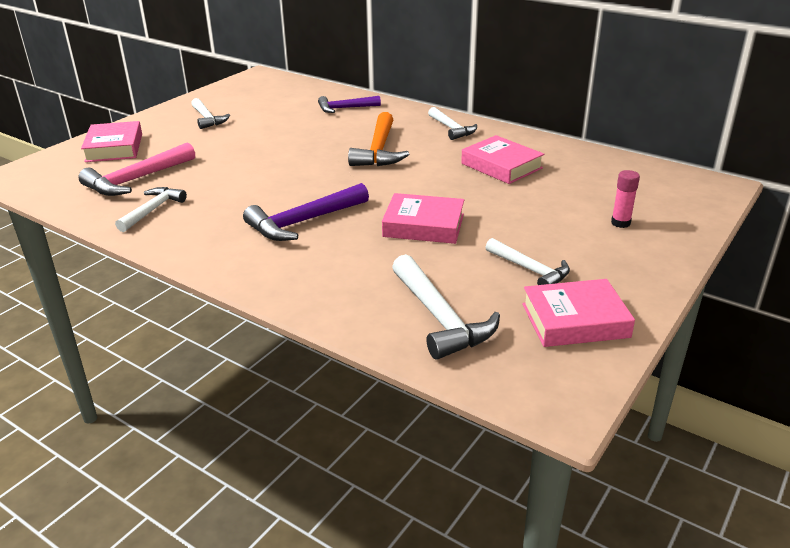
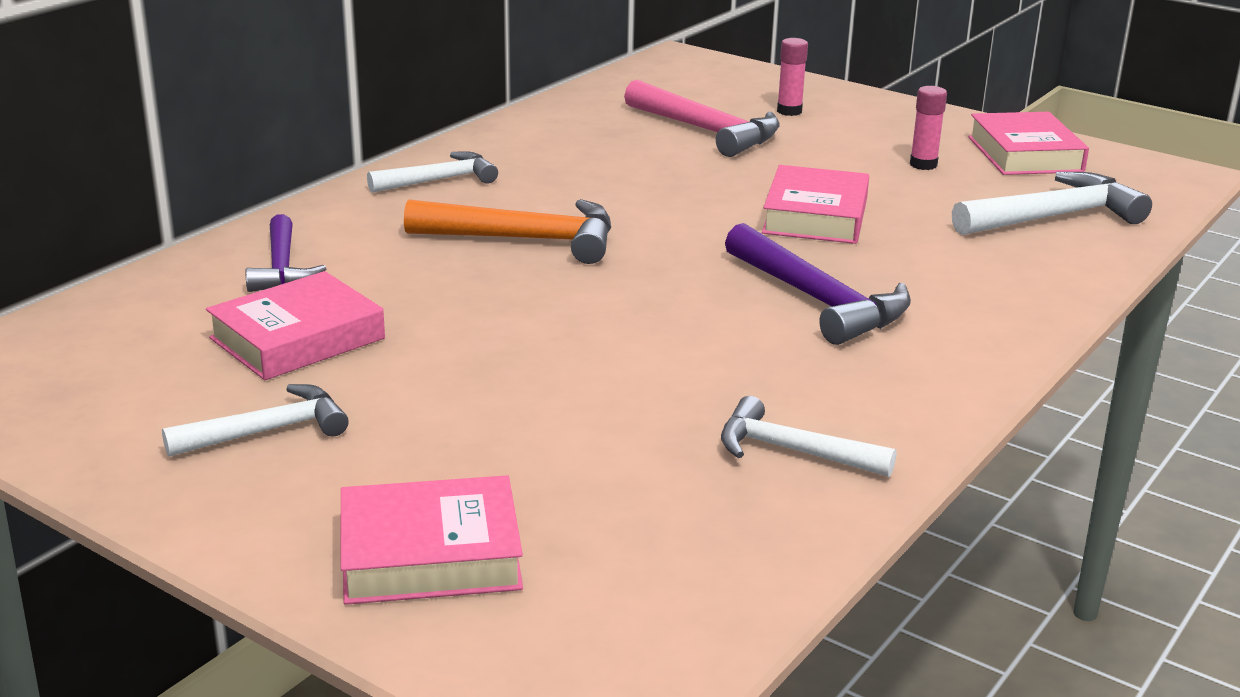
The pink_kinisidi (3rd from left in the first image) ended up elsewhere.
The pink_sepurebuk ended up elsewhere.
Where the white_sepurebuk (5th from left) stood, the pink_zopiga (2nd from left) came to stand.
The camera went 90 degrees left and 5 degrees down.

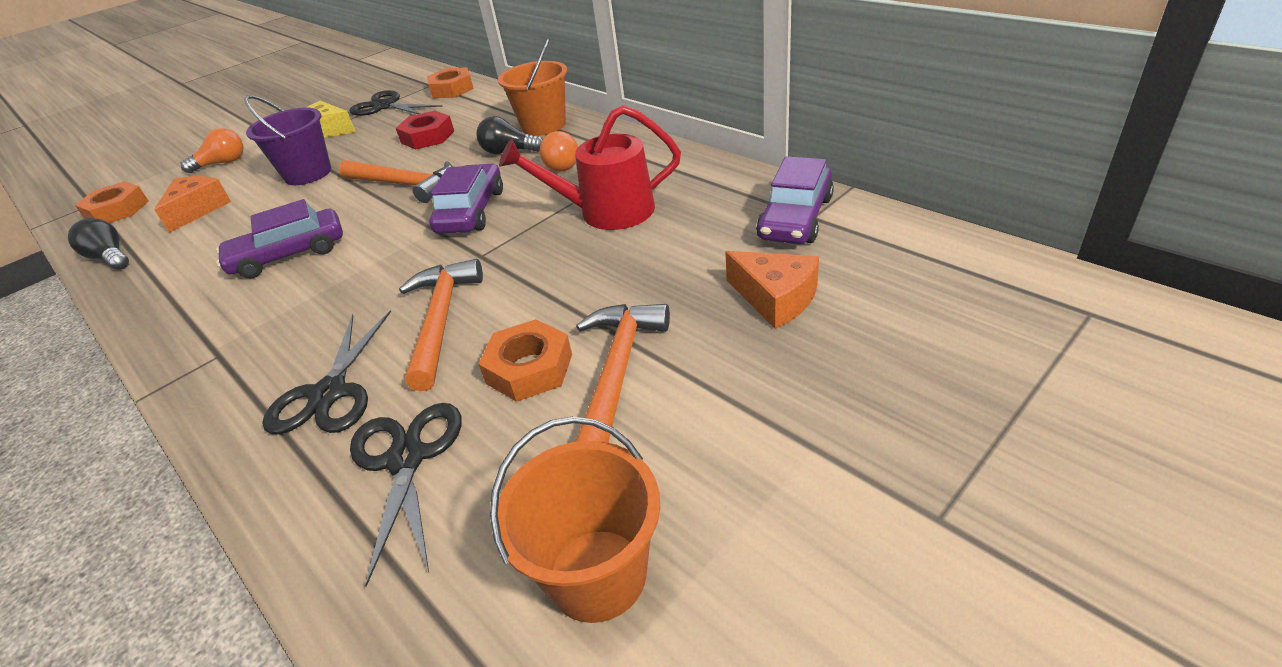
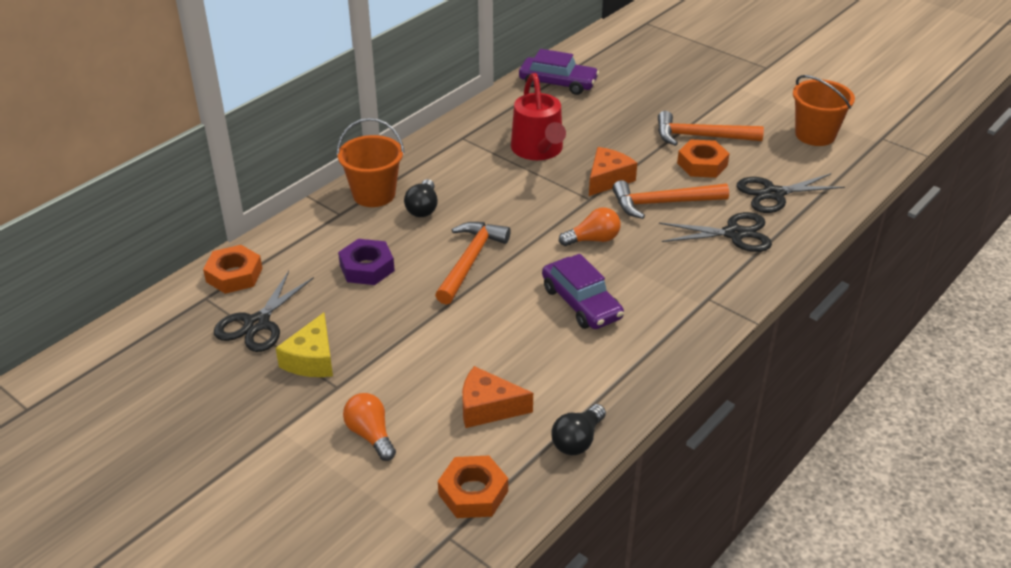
The second view lost the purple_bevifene.
What was the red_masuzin turned into the purple_masuzin.
The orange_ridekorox (2nd from left) ended up elsewhere.
The second view lost the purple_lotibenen (2nd from left).
The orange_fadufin (2nd from left) ended up elsewhere.
The camera went 100 degrees left and 0 degrees up.

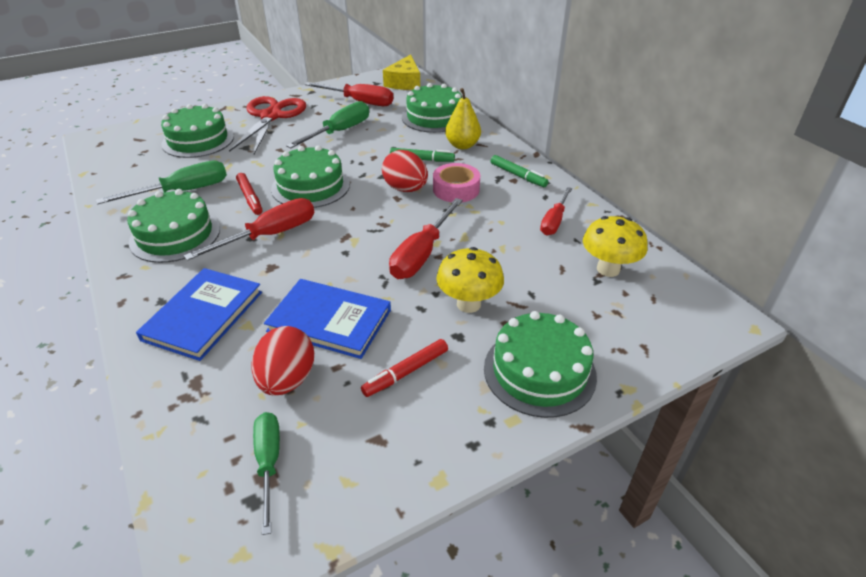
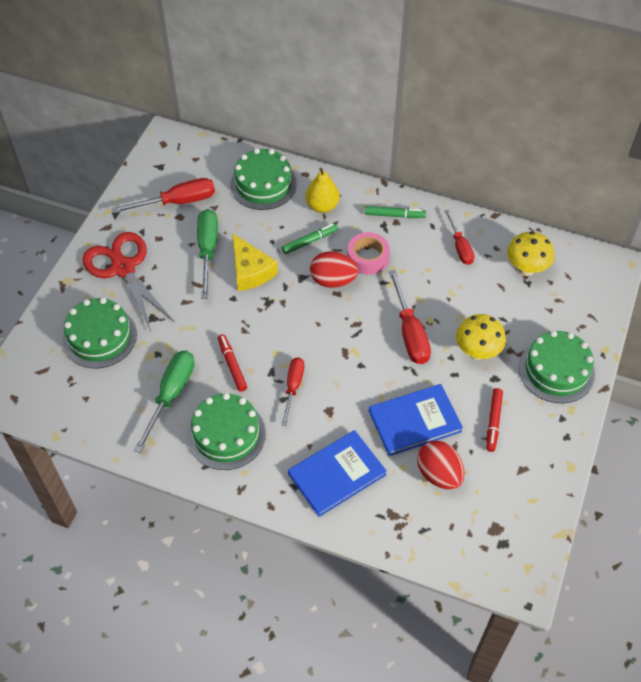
The yellow_fadufin ended up elsewhere.
The second view lost the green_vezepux (3rd from left).
The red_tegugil (1st from left) ended up facing another way, 135 degrees counterclockwise from before.
The size of the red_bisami (1st from left in the first image) changed by a factor of 0.66.
The blue_kinisidi (1st from left) ended up facing another way, 75 degrees clockwise from before.
The second view lost the green_bisami (2nd from left).
The camera went 40 degrees left and 15 degrees up.

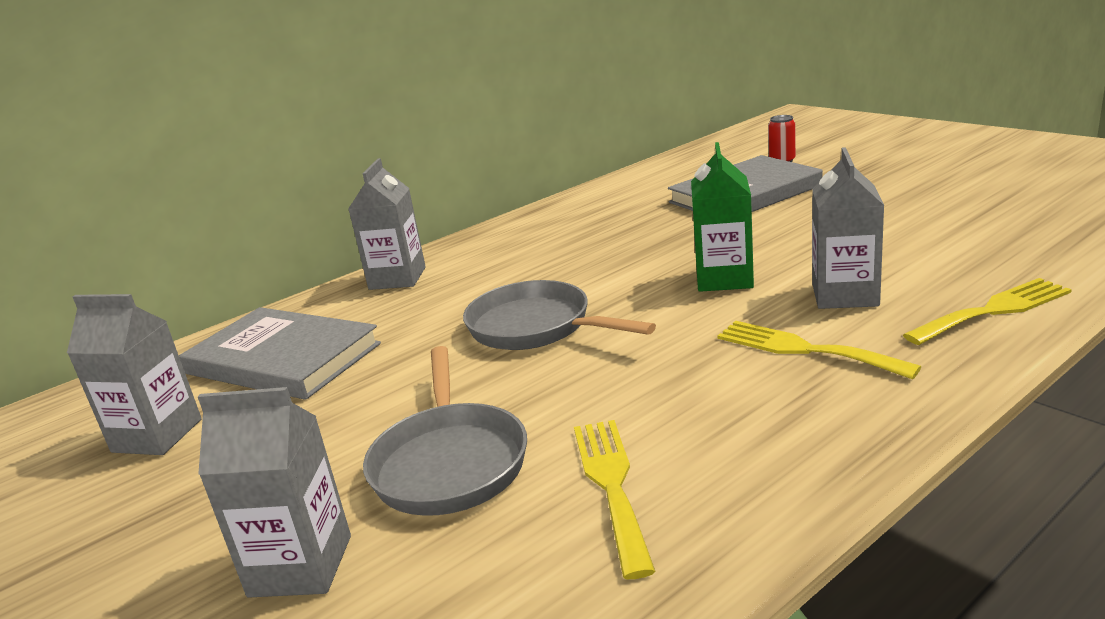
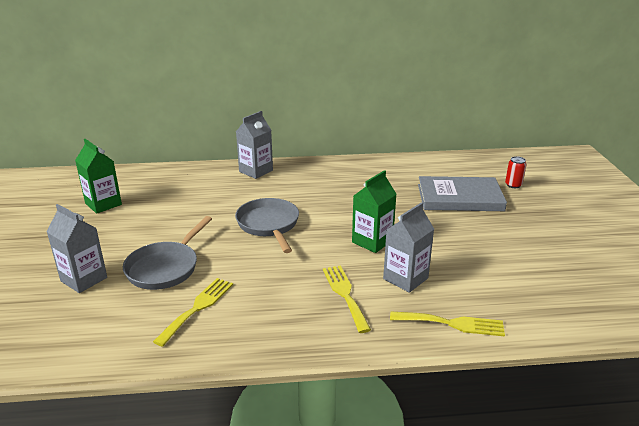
What was the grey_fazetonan (1st from left) turned into the green_fazetonan (1st from left).
The second view lost the grey_kinisidi (1st from left).
The camera went 30 degrees right and 5 degrees up.

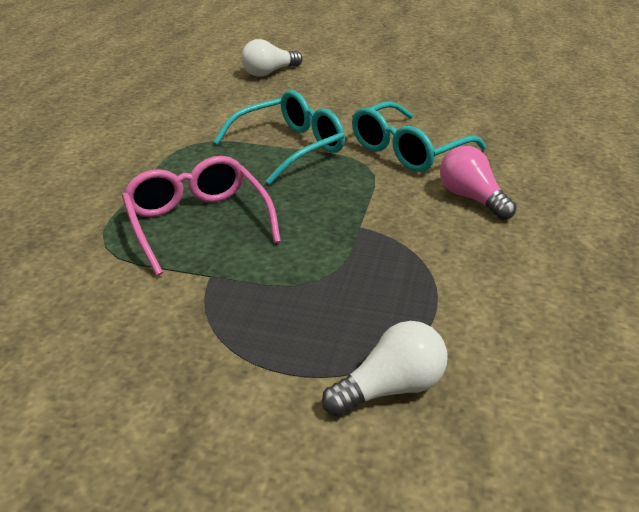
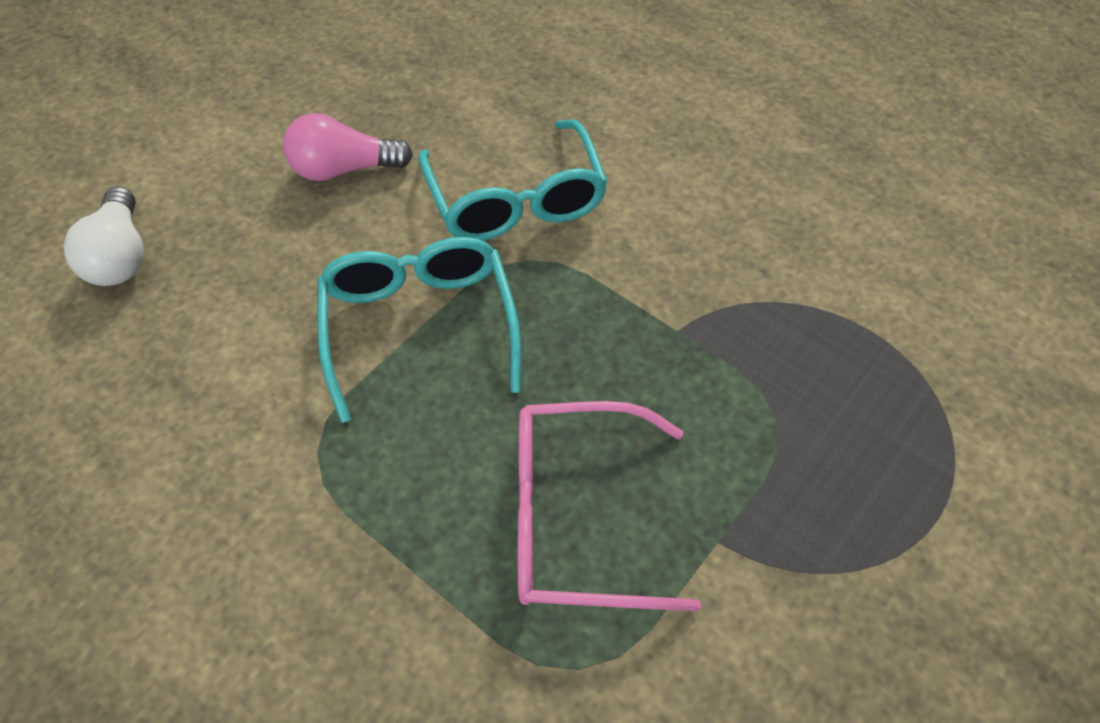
The pink_ridekorox ended up elsewhere.
The second view lost the white_ridekorox (2nd from left).
The camera went 65 degrees left and 20 degrees up.

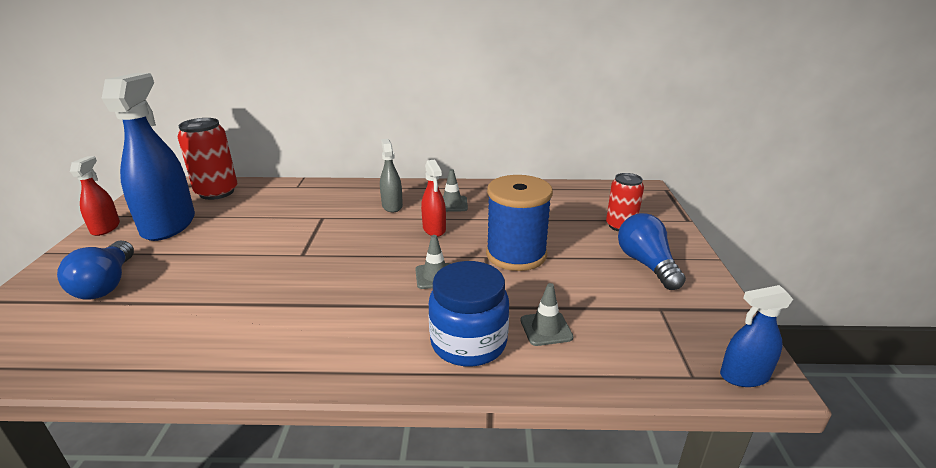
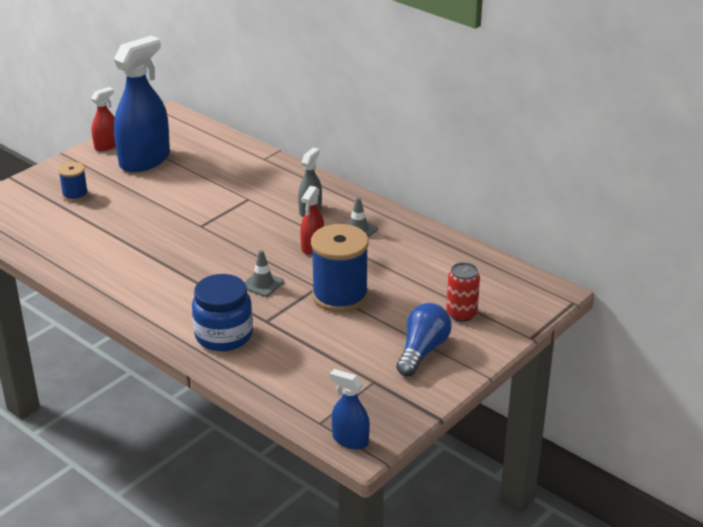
The second view lost the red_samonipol (1st from left).
Where the blue_ridekorox (1st from left) stood, the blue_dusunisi (1st from left) came to stand.
The second view lost the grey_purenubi (3rd from left).
The camera went 40 degrees right and 5 degrees up.

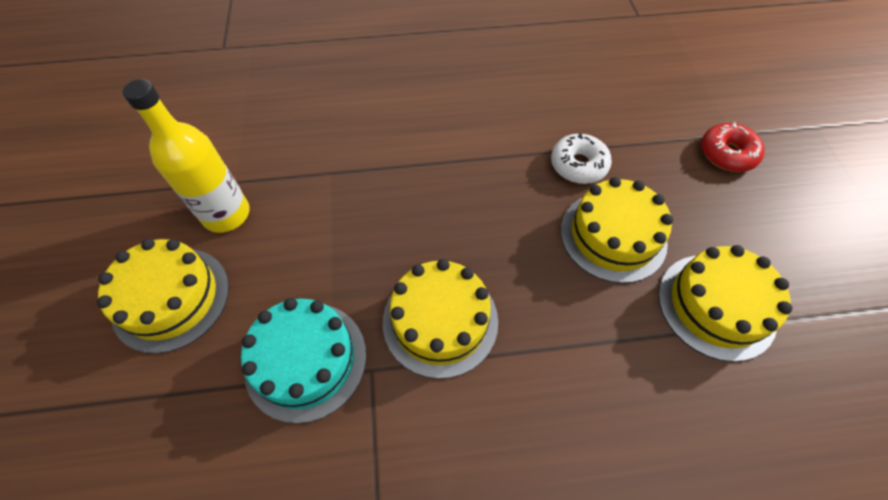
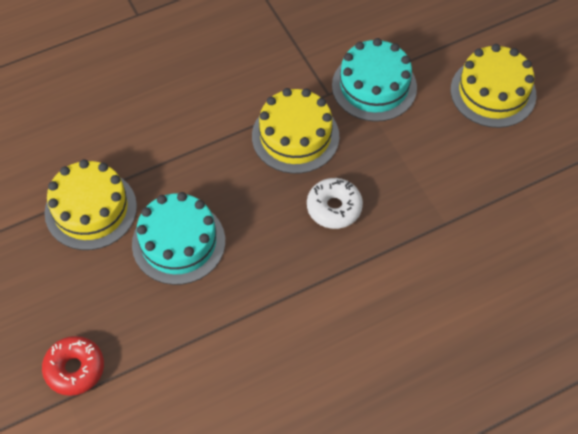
The second view lost the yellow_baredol.
The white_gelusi ended up elsewhere.
What was the yellow_vezepux (3rd from left) turned into the turquoise_vezepux (1st from left).
The camera went 160 degrees right and 0 degrees up.

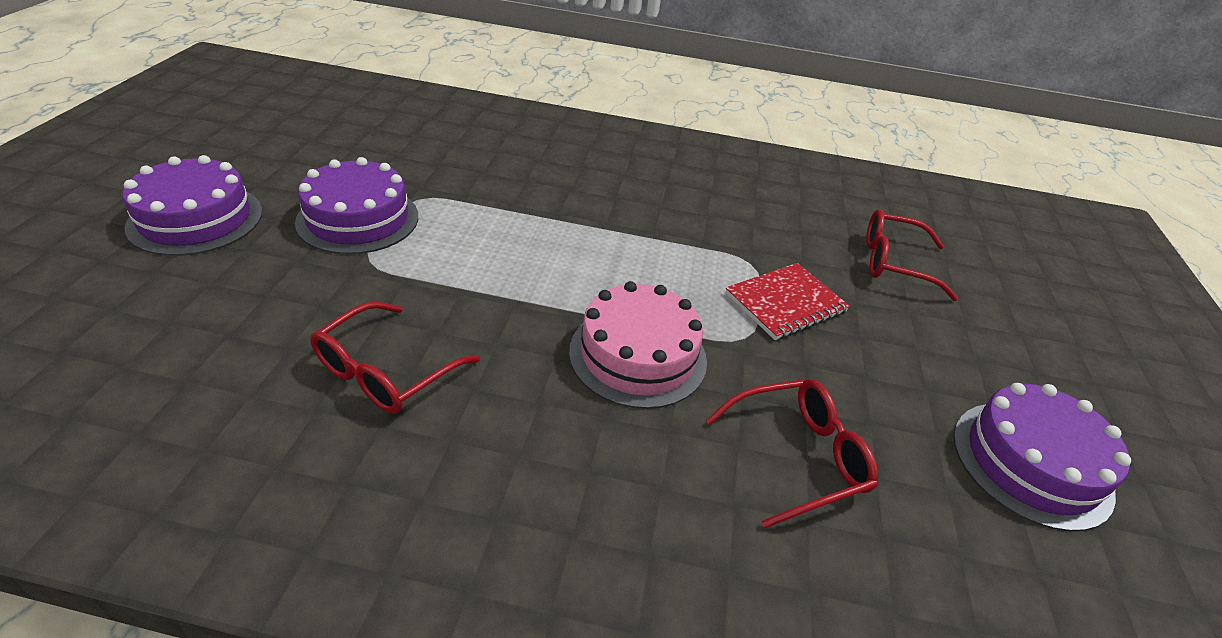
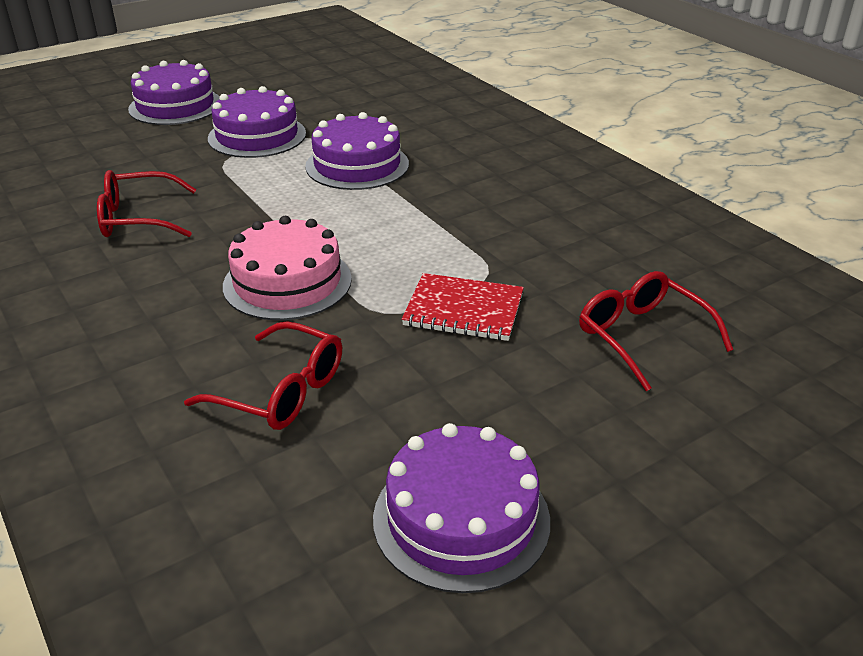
The second view gained the purple_vezepux (3rd from left).
The camera went 50 degrees right and 5 degrees down.

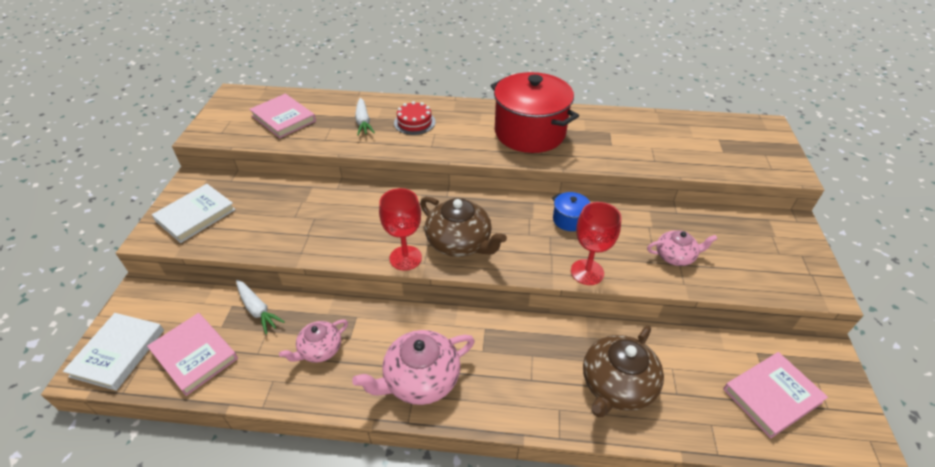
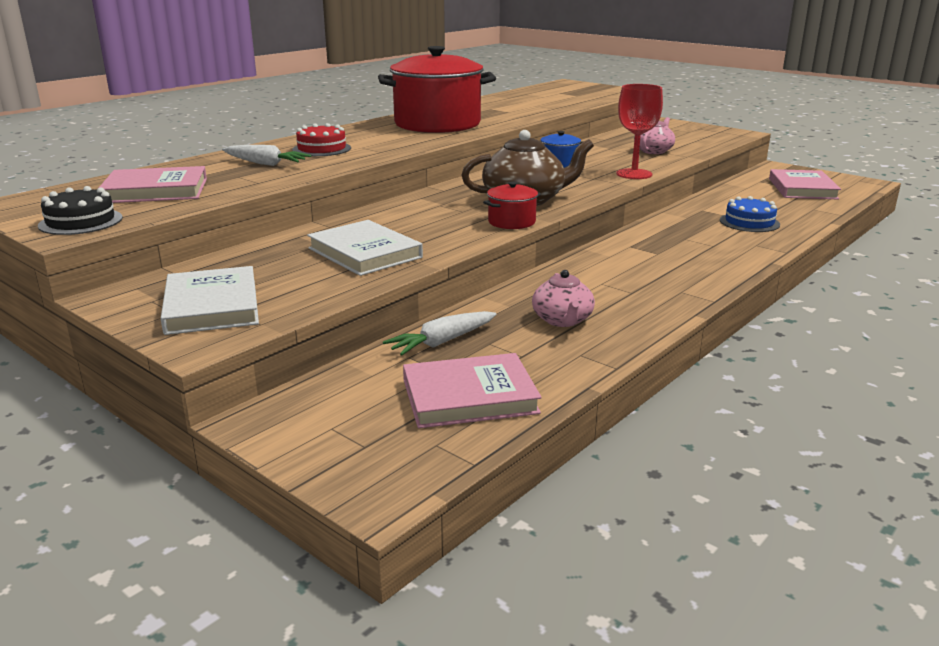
Where the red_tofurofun (1st from left) stood, the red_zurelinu (2nd from left) came to stand.
The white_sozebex (1st from left in the first image) ended up facing another way, 150 degrees clockwise from before.
The white_kinisidi (1st from left in the first image) ended up elsewhere.
Where the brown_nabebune (2nd from left) stood, the blue_vezepux came to stand.
The second view lost the pink_nabebune (2nd from left).
The second view gained the black_vezepux.
The camera went 55 degrees left and 20 degrees down.

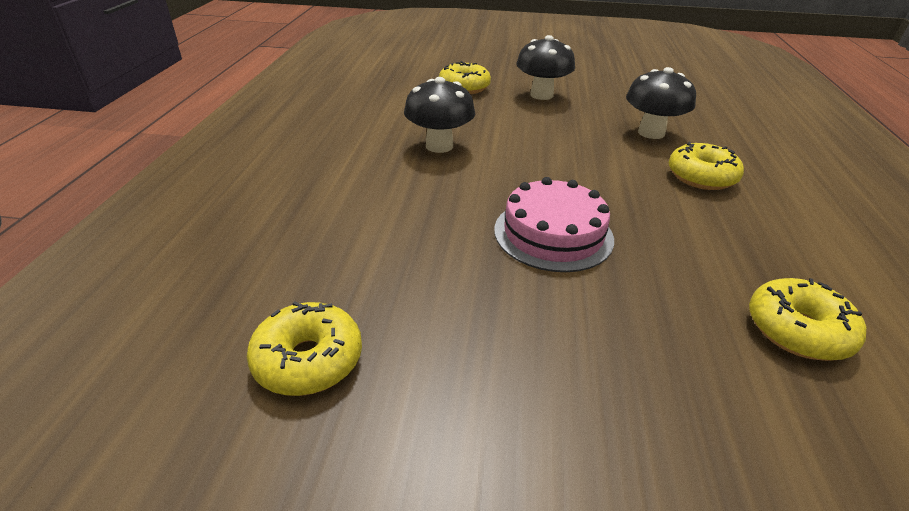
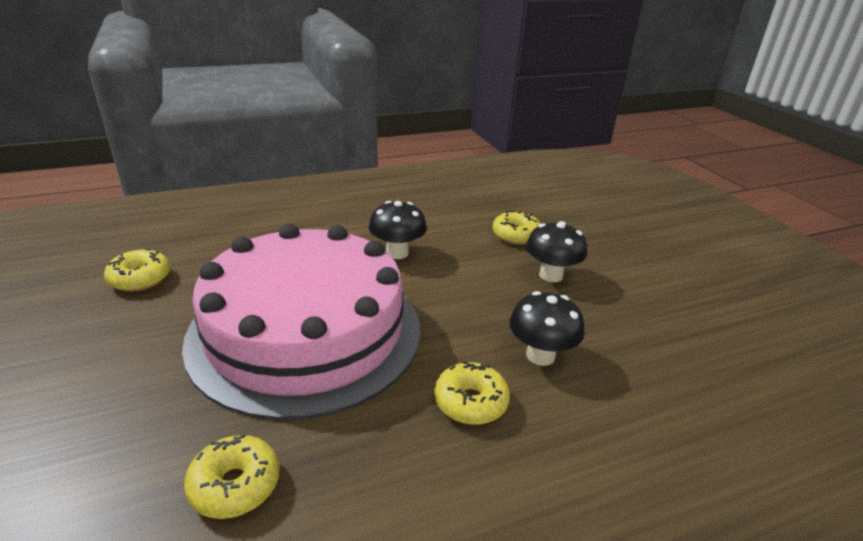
The size of the pink_vezepux changed by a factor of 2.41.
The camera went 60 degrees right and 5 degrees down.

